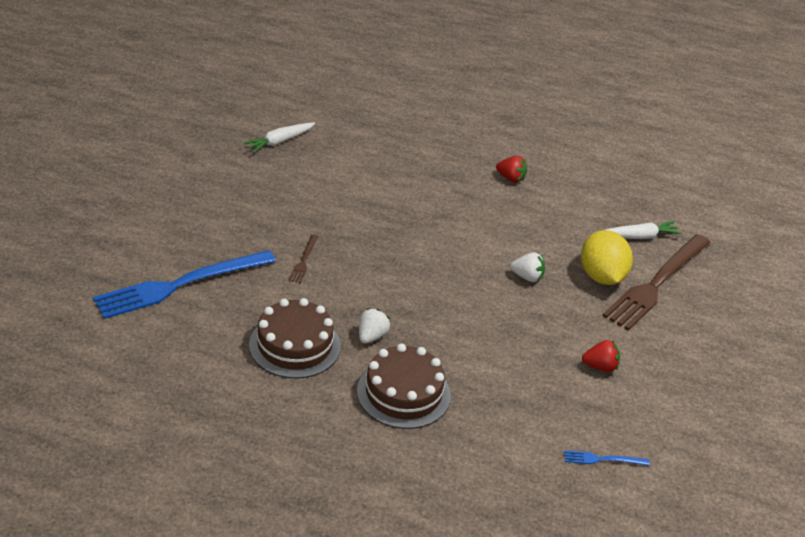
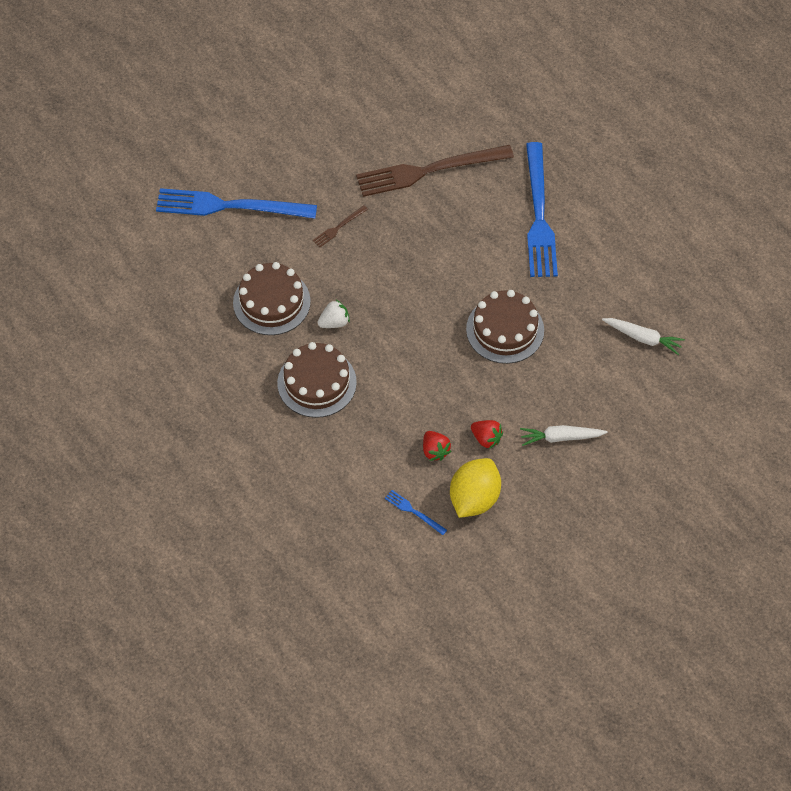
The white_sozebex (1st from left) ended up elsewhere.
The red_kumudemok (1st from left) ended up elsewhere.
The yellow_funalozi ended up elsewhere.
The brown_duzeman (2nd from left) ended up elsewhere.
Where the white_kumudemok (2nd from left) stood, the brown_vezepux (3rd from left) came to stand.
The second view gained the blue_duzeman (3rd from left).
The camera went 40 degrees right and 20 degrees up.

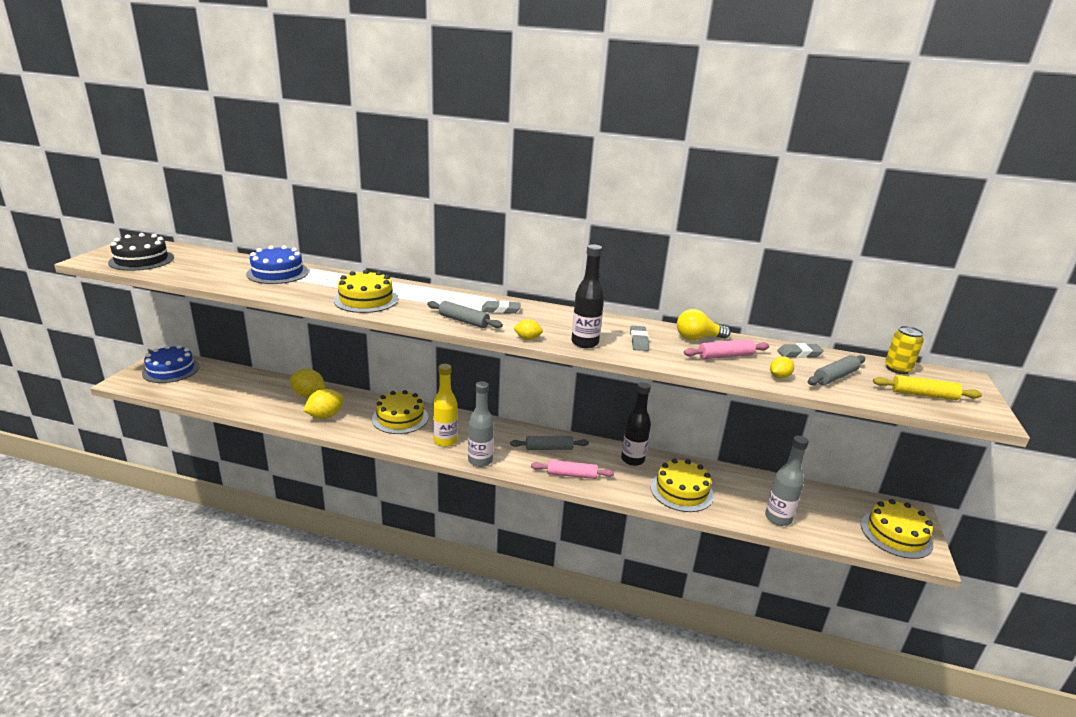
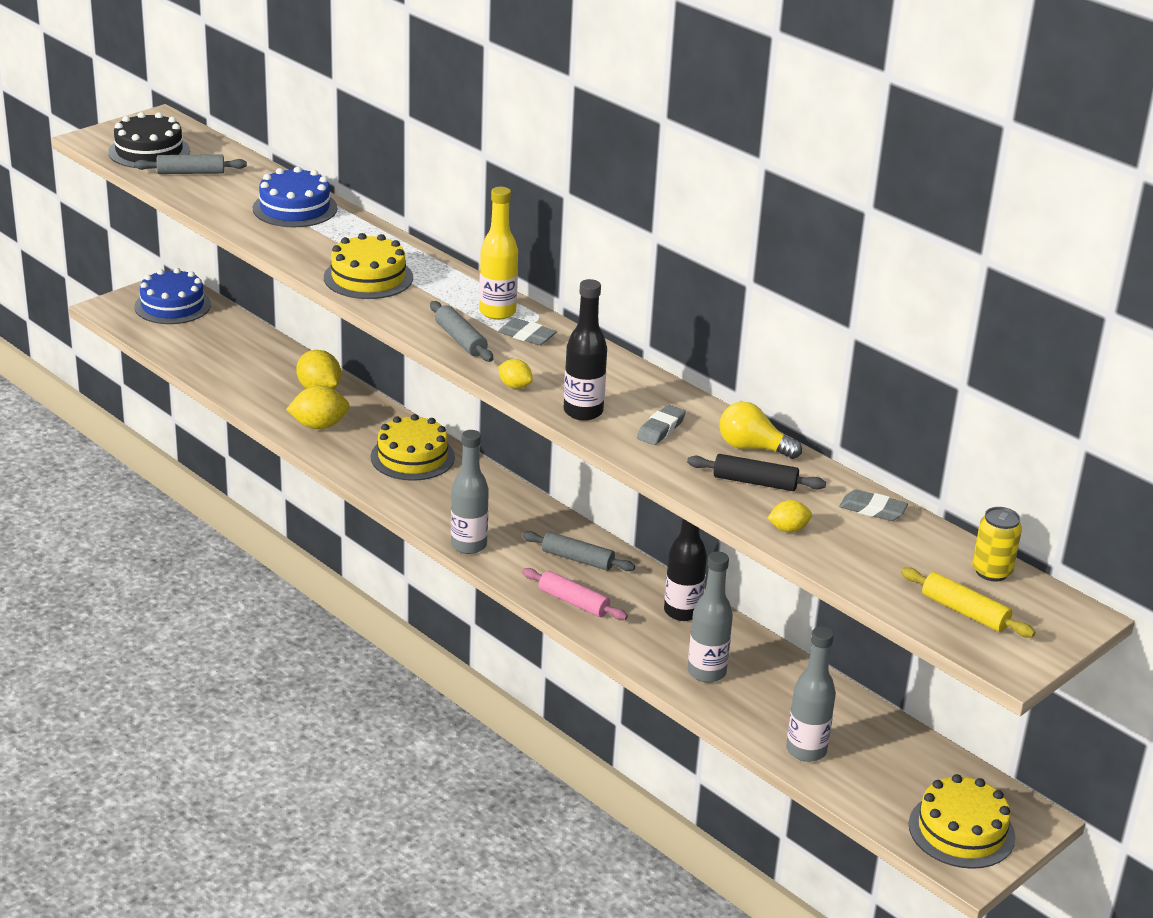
What was the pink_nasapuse (2nd from left) turned into the black_nasapuse.
The grey_nasapuse (3rd from left in the first image) ended up elsewhere.
The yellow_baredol ended up elsewhere.
Where the yellow_vezepux (3rd from left) stood, the grey_baredol (2nd from left) came to stand.
The camera went 30 degrees right and 5 degrees up.

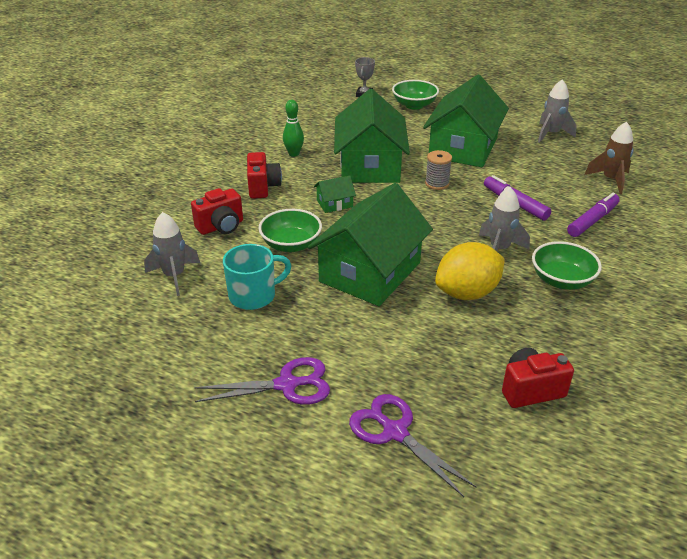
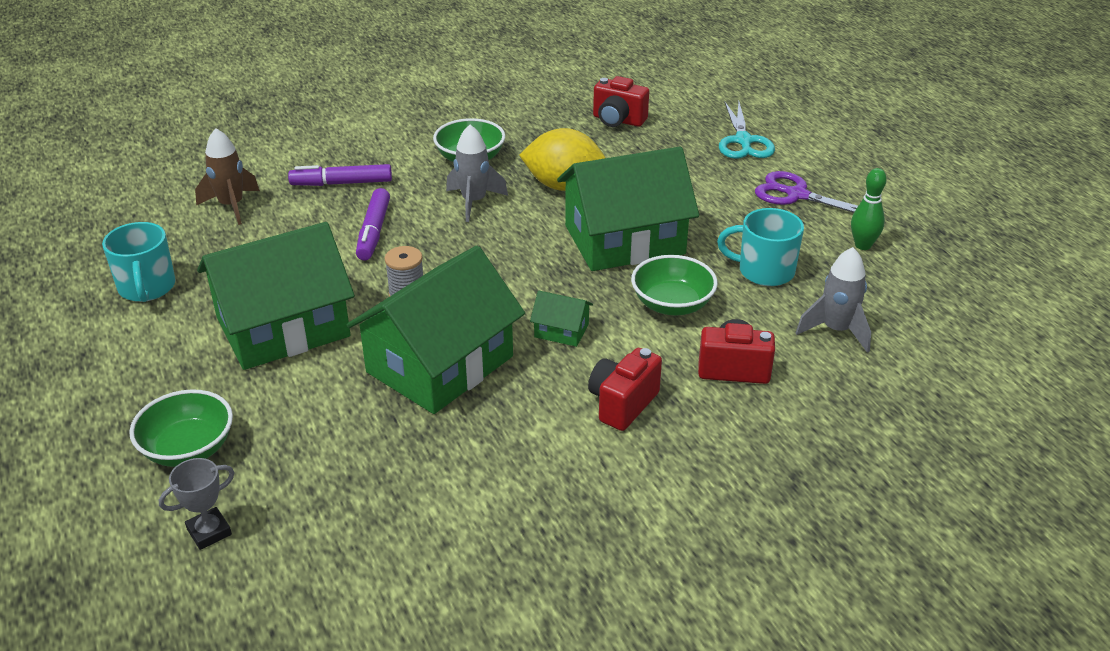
Where the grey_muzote (3rd from left) stood, the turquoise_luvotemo (1st from left) came to stand.
The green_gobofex ended up elsewhere.
What was the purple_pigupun (2nd from left) turned into the turquoise_pigupun.
The camera went 140 degrees left and 0 degrees up.

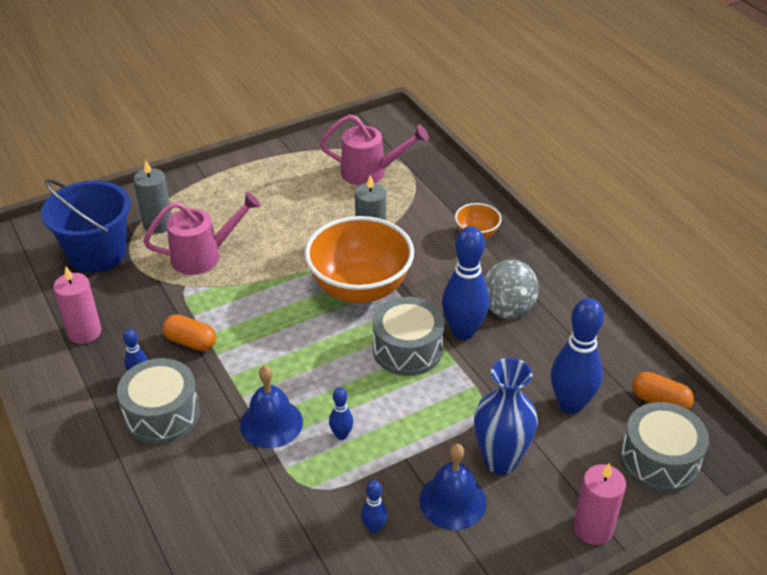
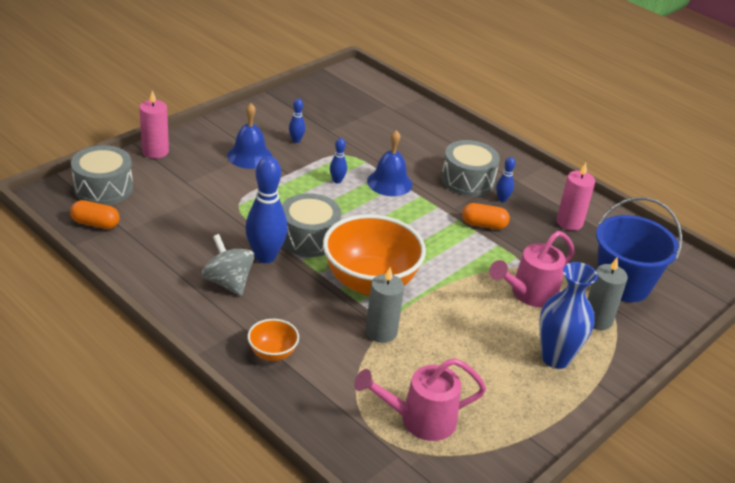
The second view lost the blue_gobofex (5th from left).
The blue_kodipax ended up elsewhere.
The camera went 160 degrees right and 5 degrees down.

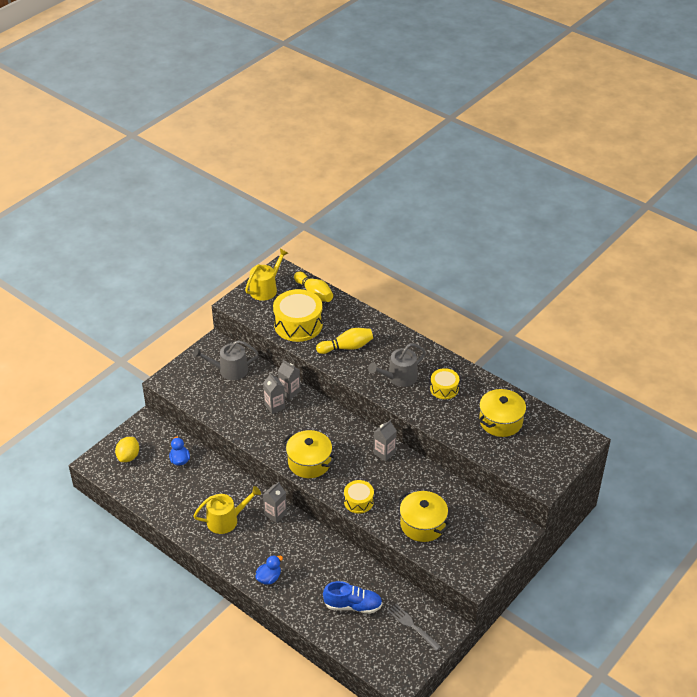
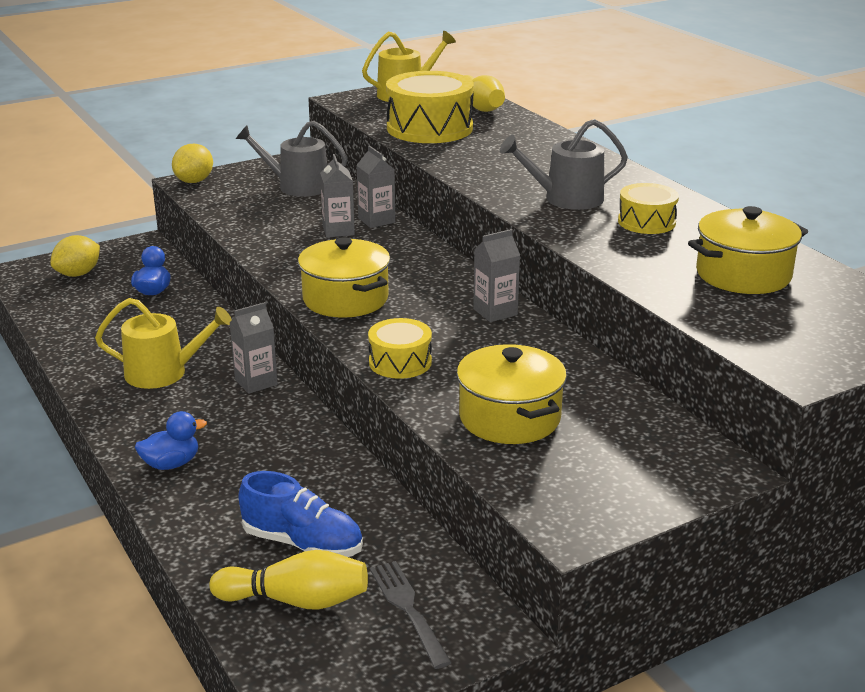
The yellow_gobofex (2nd from left in the first image) ended up elsewhere.
The second view gained the yellow_funalozi (2nd from left).
The camera went 20 degrees right and 15 degrees down.

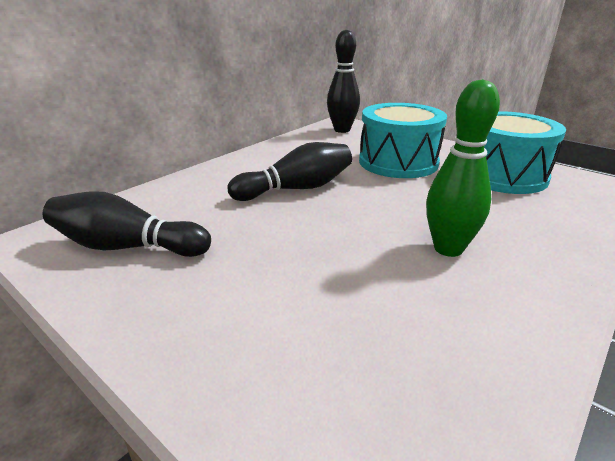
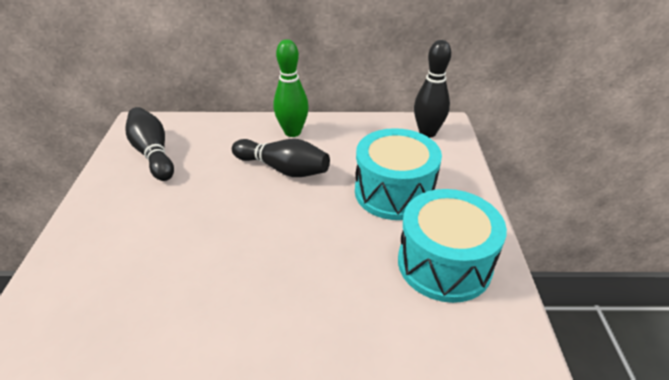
The green_gobofex ended up elsewhere.
The camera went 50 degrees right and 10 degrees up.

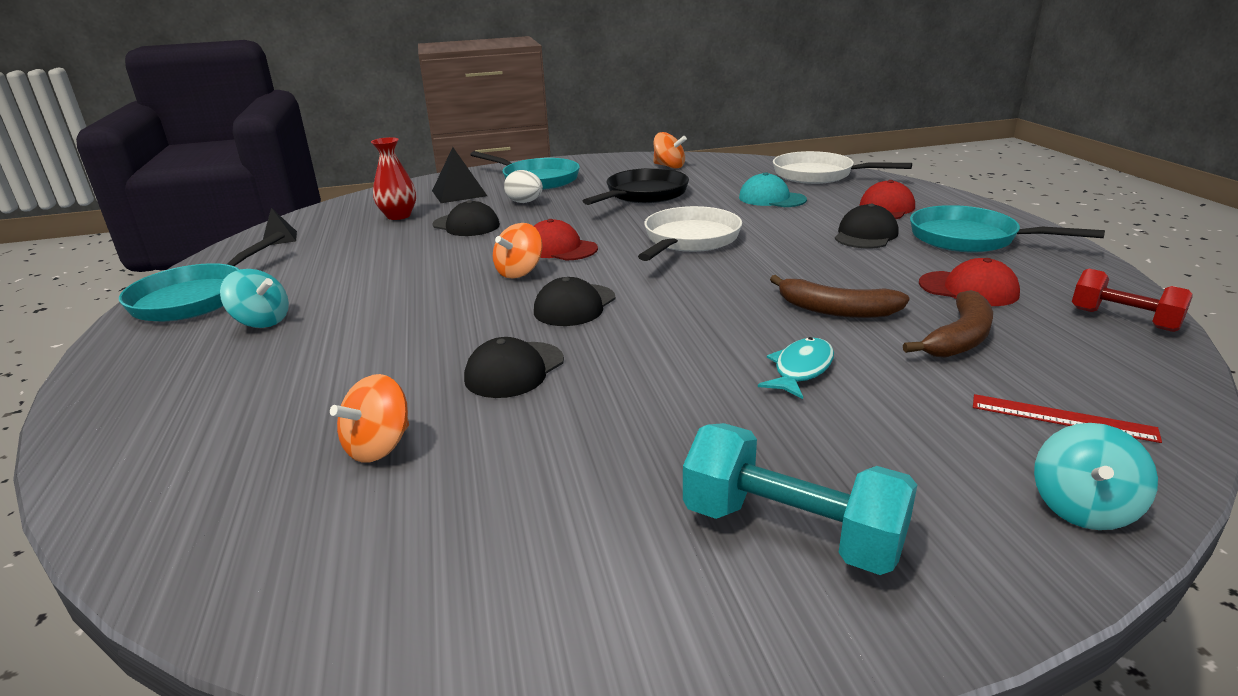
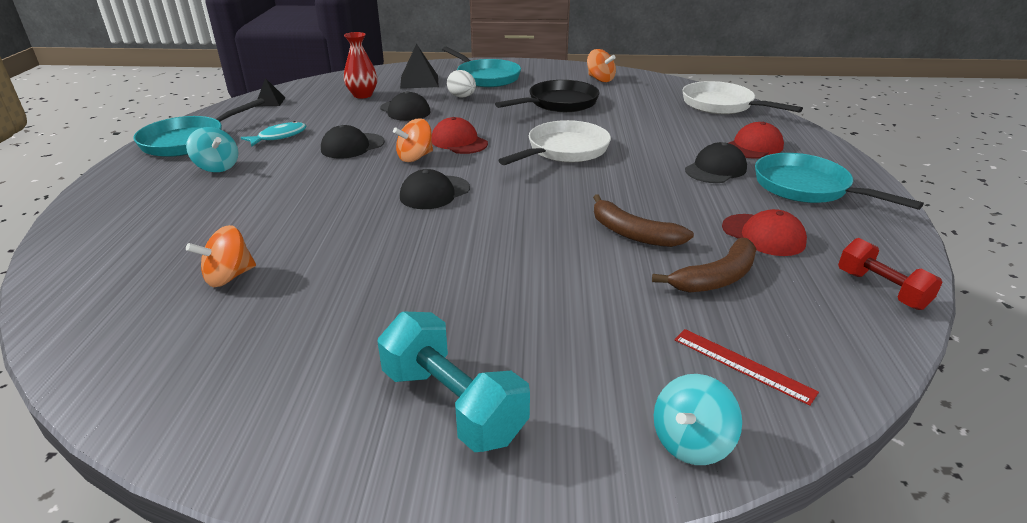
The second view lost the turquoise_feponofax.
The black_feponofax (2nd from left in the first image) ended up elsewhere.
The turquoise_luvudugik ended up elsewhere.
The camera went 15 degrees right and 5 degrees up.

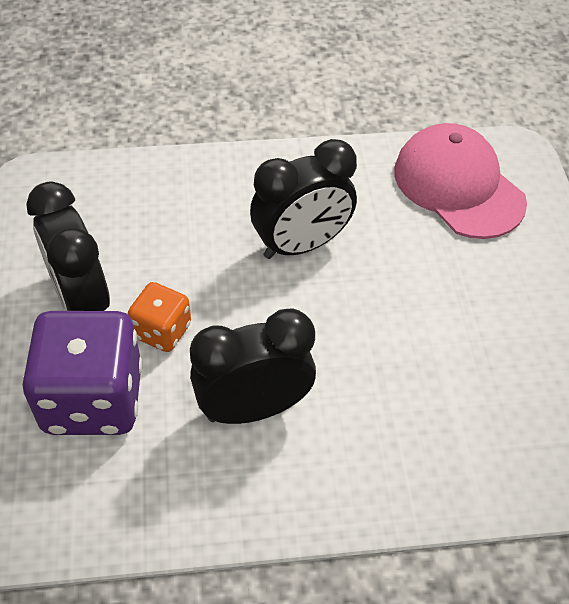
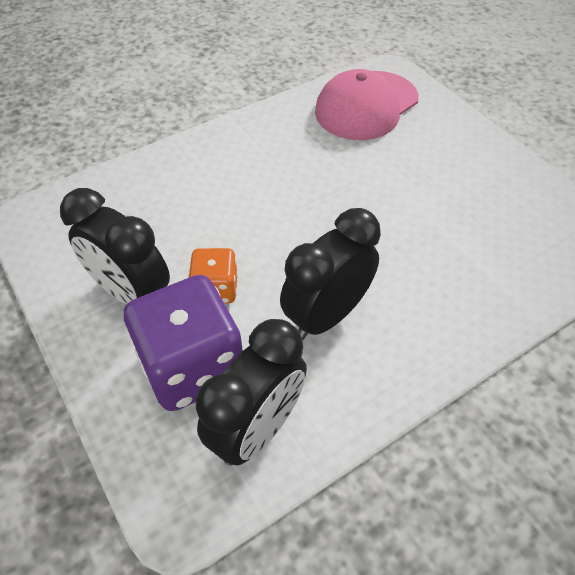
The pink_feponofax ended up facing another way, 75 degrees counterclockwise from before.
The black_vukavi (3rd from left in the first image) ended up elsewhere.
The camera went 25 degrees left and 0 degrees up.

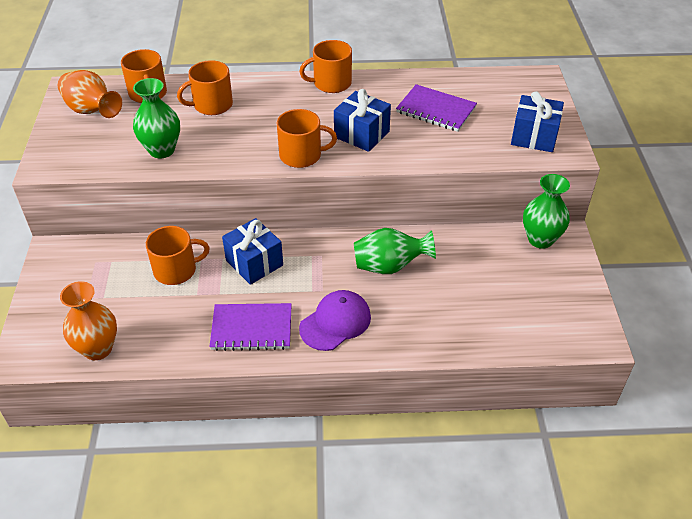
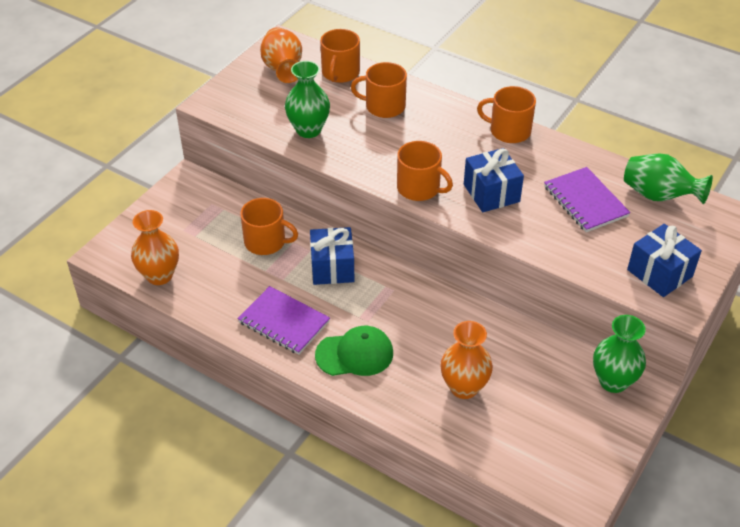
The green_kodipax (2nd from left in the first image) ended up elsewhere.
What was the purple_feponofax turned into the green_feponofax.
The second view gained the orange_kodipax (3rd from left).
The camera went 35 degrees right and 0 degrees up.

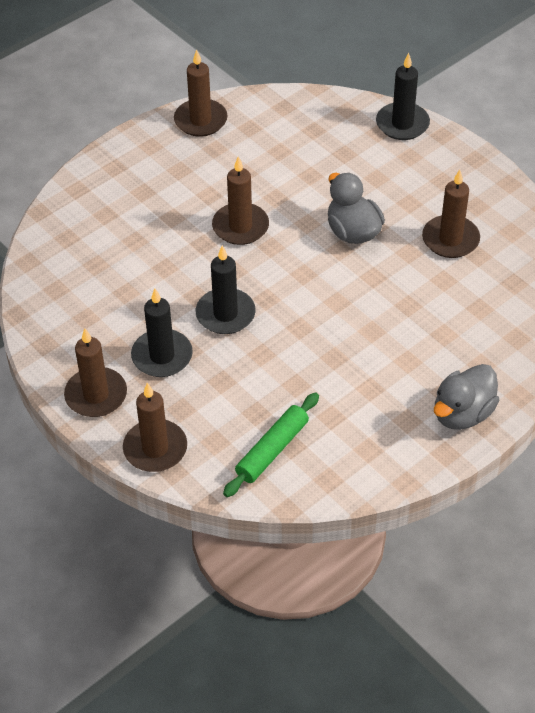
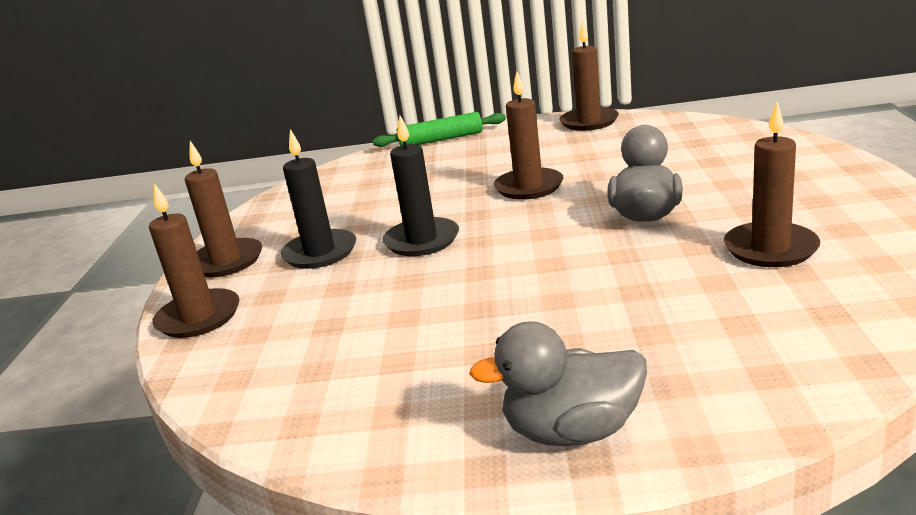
The second view lost the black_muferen (3rd from left).
The green_nasapuse ended up elsewhere.
The camera went 45 degrees right and 25 degrees down.

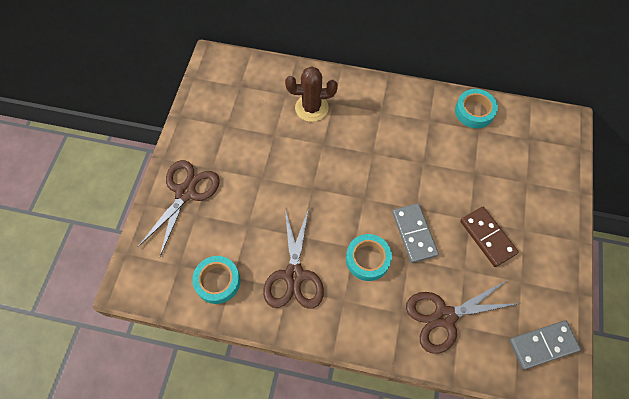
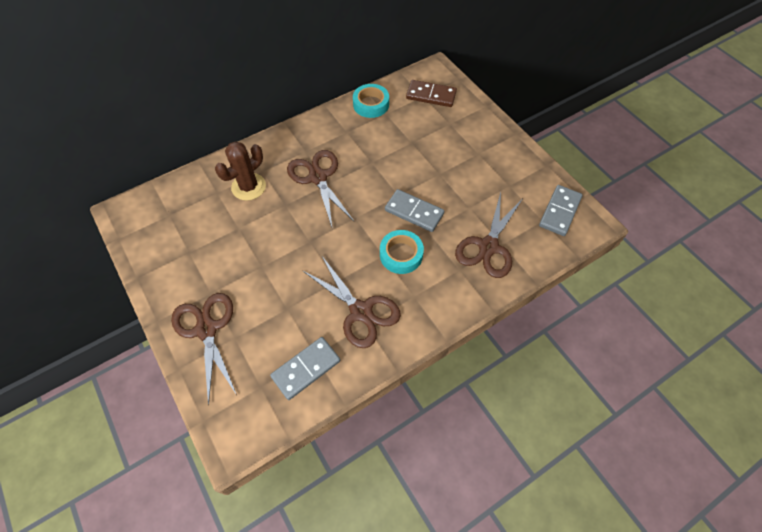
The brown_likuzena ended up elsewhere.
Where the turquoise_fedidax (1st from left) stood, the grey_likuzena (1st from left) came to stand.
The second view gained the brown_pigupun (2nd from left).
The camera went 45 degrees left and 5 degrees down.

